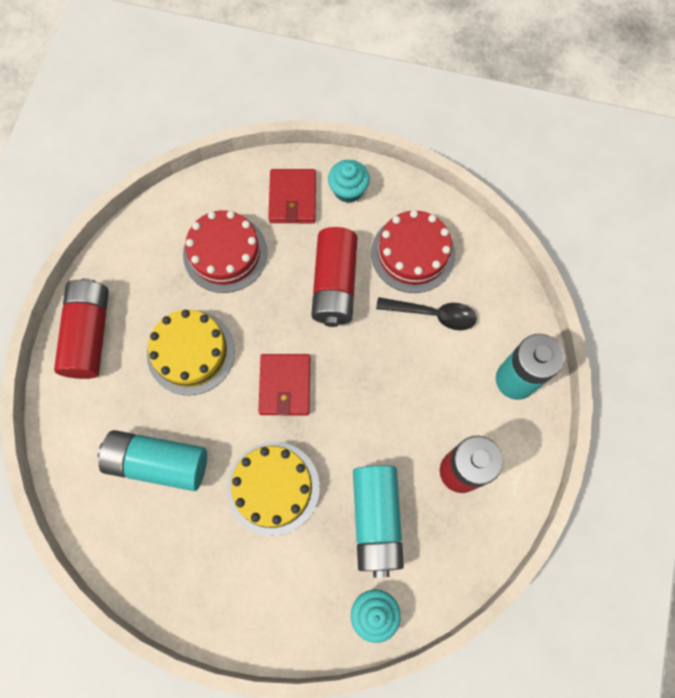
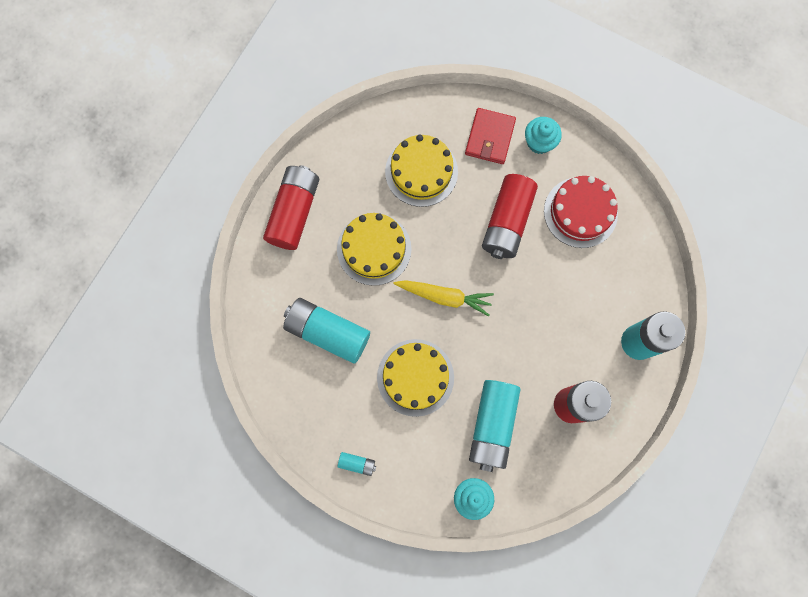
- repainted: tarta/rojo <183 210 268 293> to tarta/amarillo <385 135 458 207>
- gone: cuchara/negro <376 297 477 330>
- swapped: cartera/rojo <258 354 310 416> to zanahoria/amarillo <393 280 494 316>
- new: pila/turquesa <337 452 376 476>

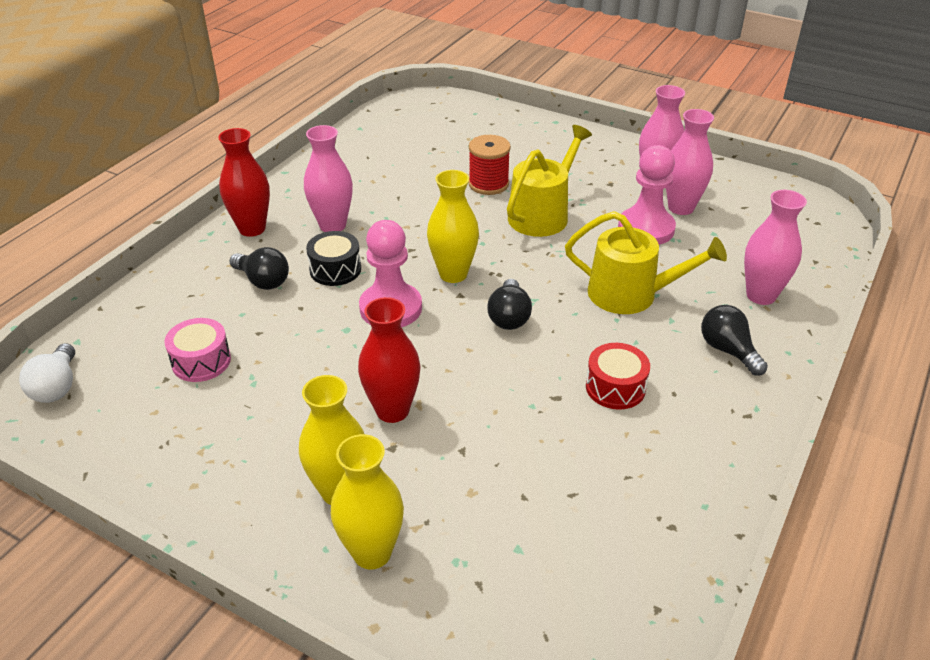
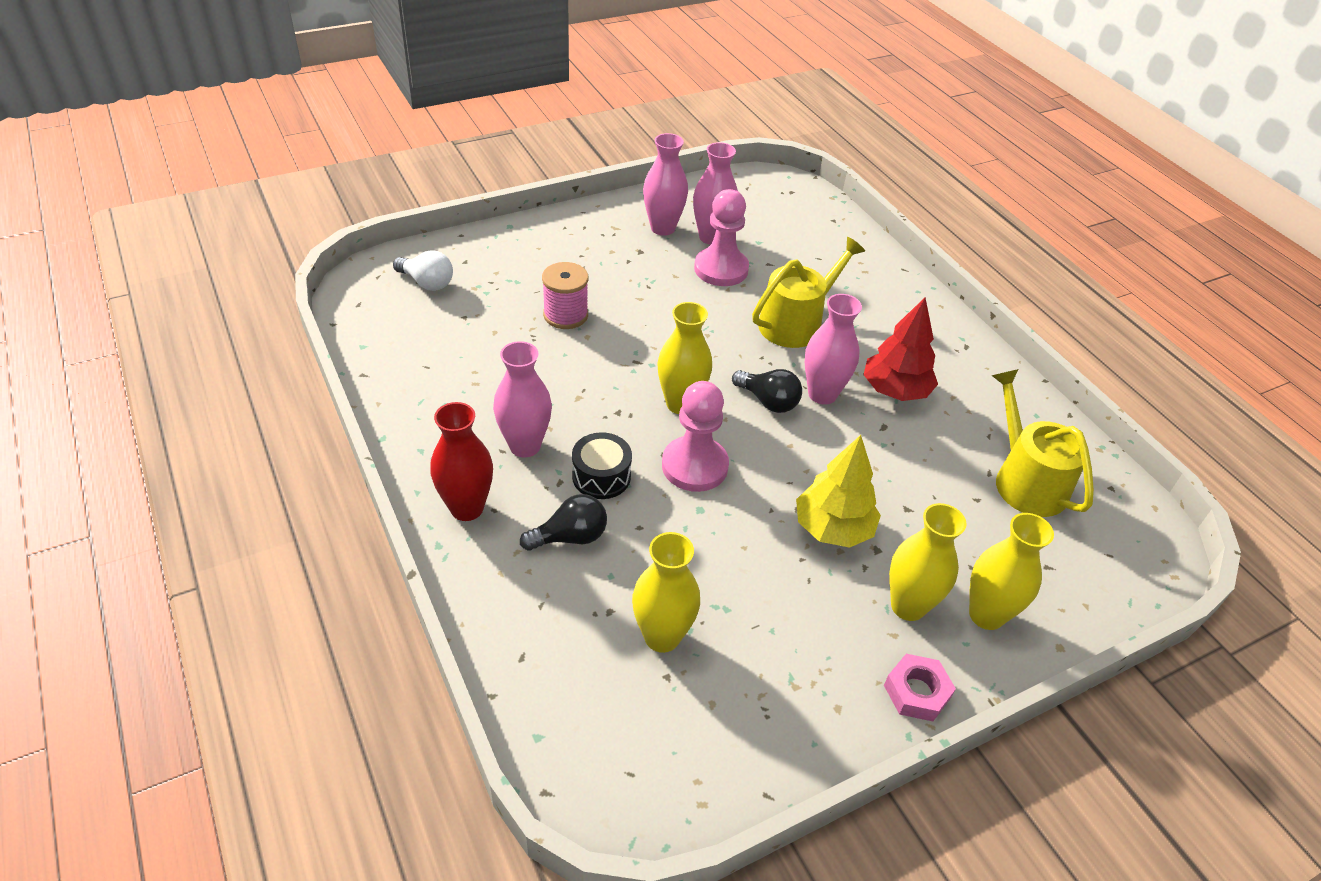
- shifted: regadera/amarillo <507 125 592 237> to <991 369 1094 517>
- repainted: carrete/rojo <468 135 511 195> to carrete/rosa <542 262 588 329>
- shifted: florero/rosa <744 190 807 305> to <805 294 862 404>
- swapped: florero/rojo <358 297 421 423> to árbol/amarillo <796 435 881 548>
- gone: bombilla/negro <701 305 768 376>
- swapped: tambor/rosa <165 318 231 382> to florero/amarillo <632 532 700 653>
- shifted: bombilla/blanco <19 343 75 403> to <393 250 453 291>
- swapped: tambor/rojo <586 343 650 410> to árbol/rojo <863 298 938 401>
- new: tuerca/rosa <884 654 956 721>

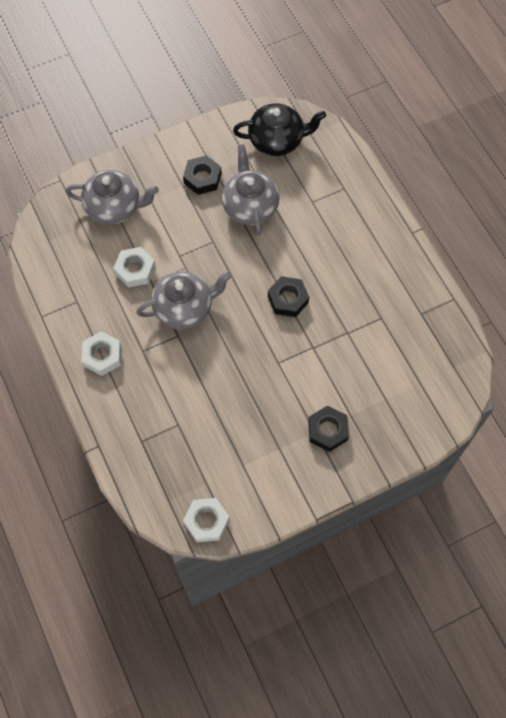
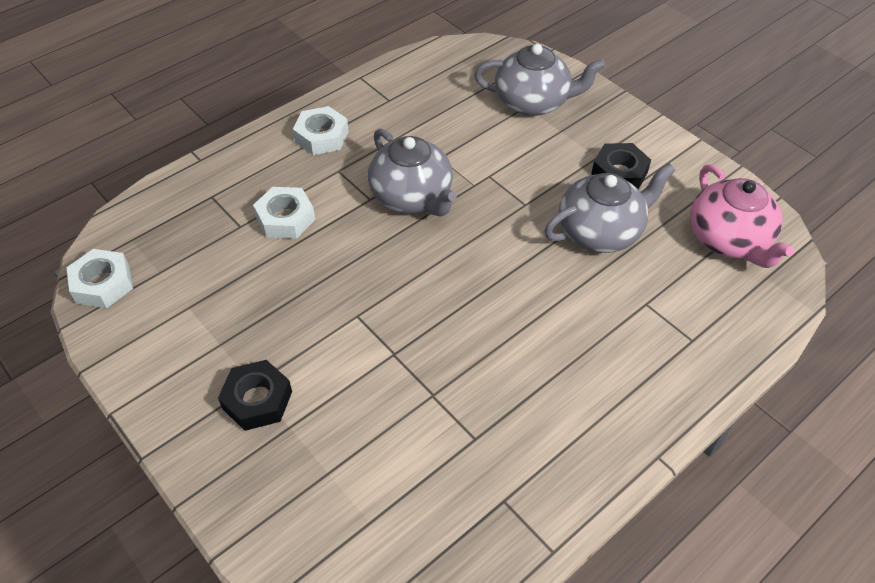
- repainted: tetera/negro <233 103 326 156> to tetera/rosa <690 164 794 268>
- rotated: tetera/gris <66 170 159 224> = <474 44 605 116> 75 degrees counterclockwise
- shifted: tuerca/blanco <114 247 155 288> to <253 187 315 239>
- gone: tuerca/negro <268 276 309 317>

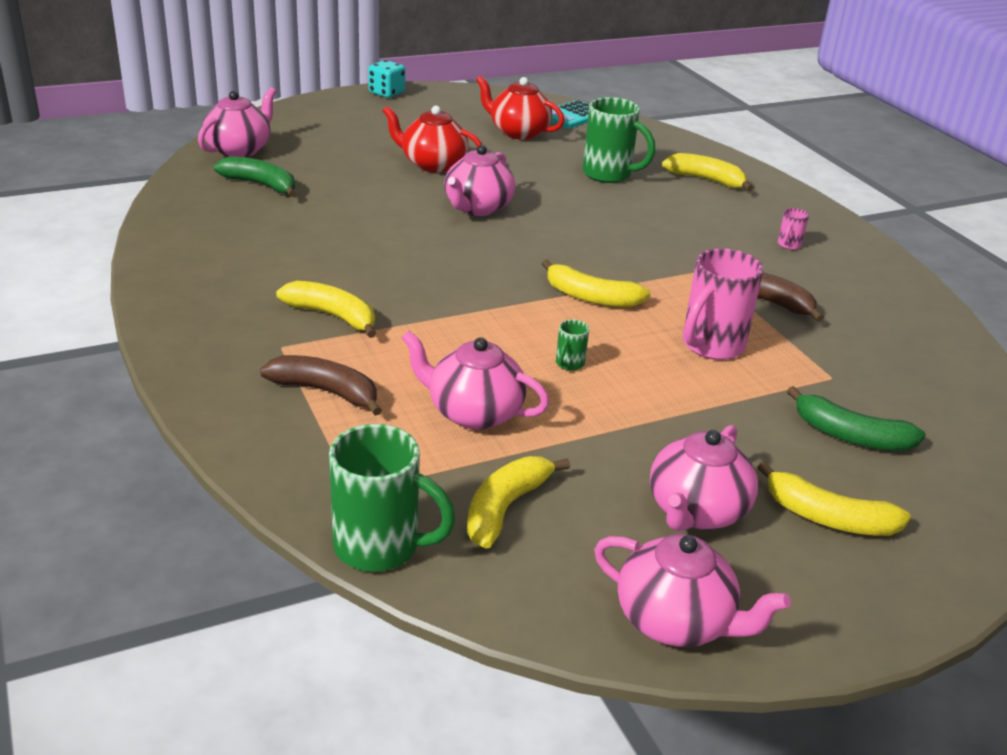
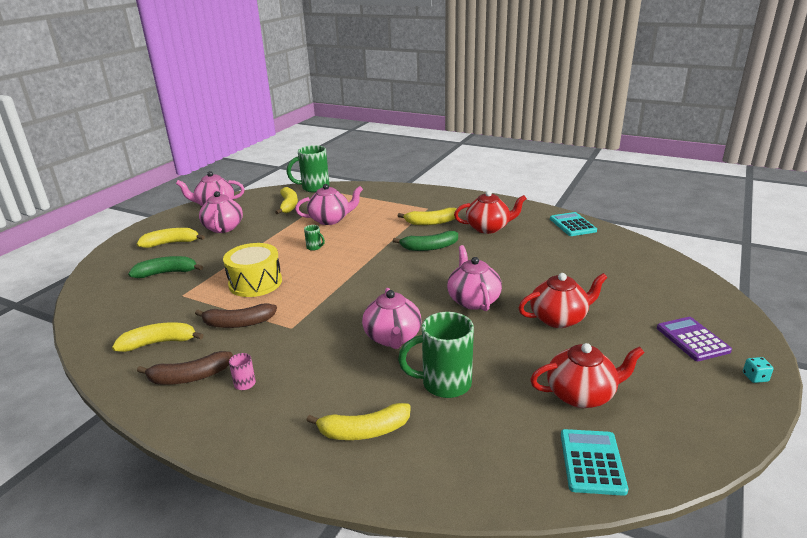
- scaled: dado/turquesa <368 60 405 98> = <743 357 774 383> x0.58
- shifted: tetera/rosa <198 87 276 157> to <362 288 421 349>
- shifted: plátano/verde <214 156 296 197> to <393 231 458 251>
- swapped: taza/rosa <683 248 763 360> to tambor/amarillo <223 243 282 297>
- shifted: plátano/amarillo <541 259 650 308> to <112 322 203 352>
- rotated: taza/verde <556 320 589 371> = <304 225 325 251> 135 degrees clockwise
- shifted: plátano/marrón <260 355 382 416> to <137 351 233 385>
- new: tetera/rojo <454 190 527 234>
- new: calculadora/turquesa <550 212 597 236>
- new: calculadora/morado <657 317 732 361>

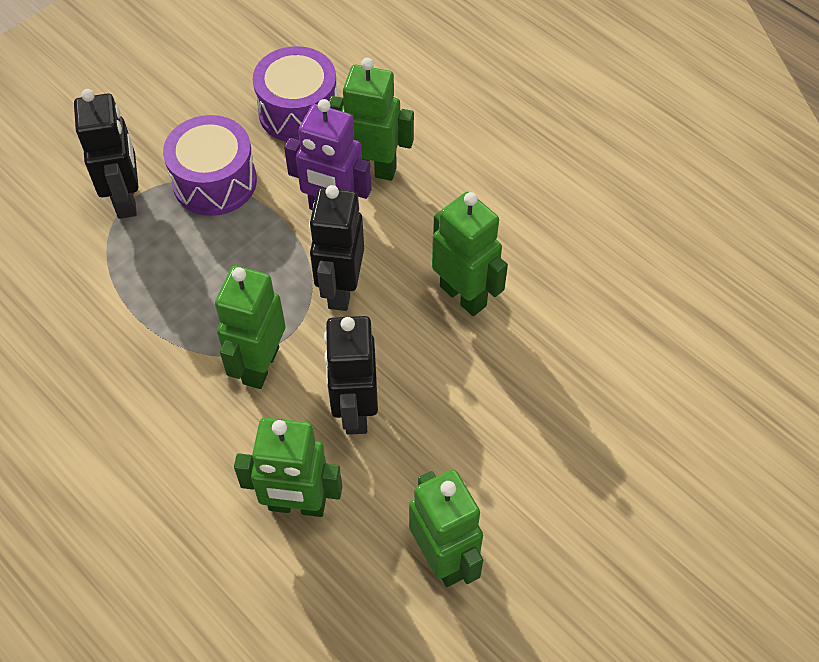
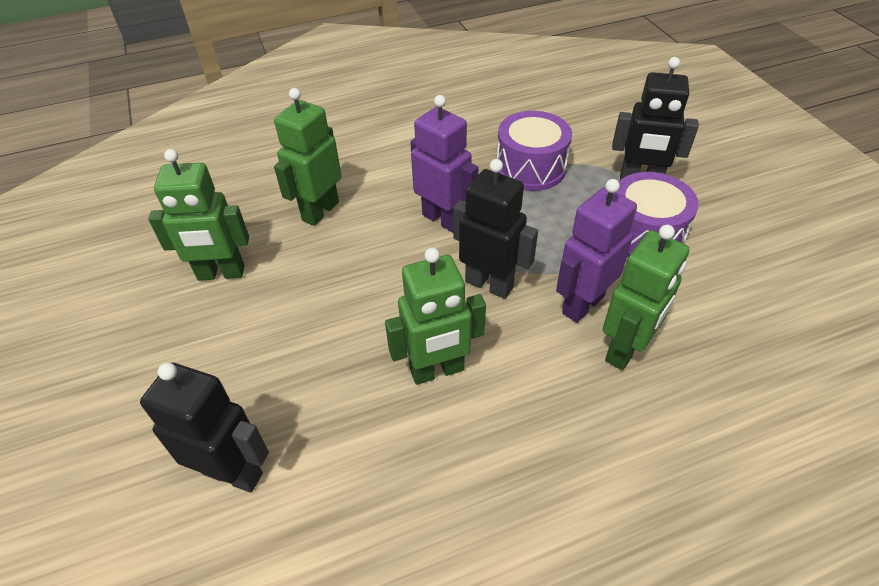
- shifted: tambor/morado <253 46 337 142> to <497 111 572 191>
- repainted: robot/verde <215 266 285 389> to robot/morado <410 95 479 233>
- shifted: robot/negro <324 316 378 435> to <140 362 269 493>

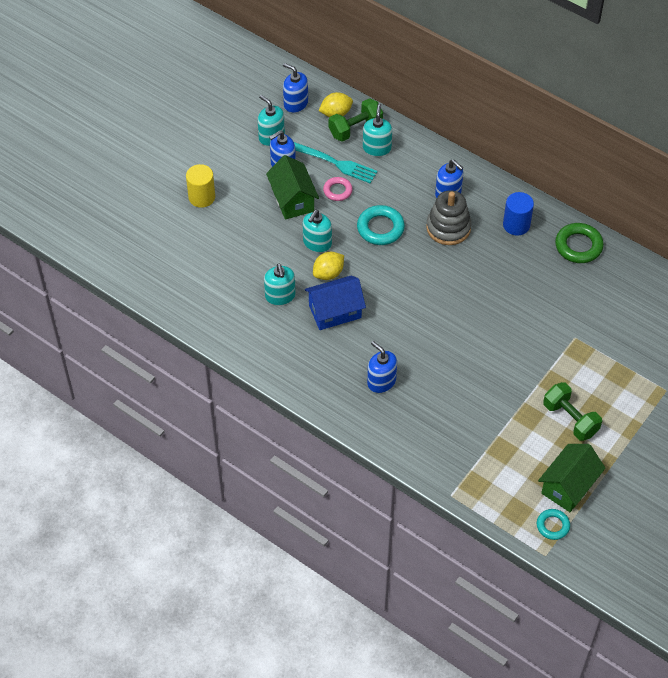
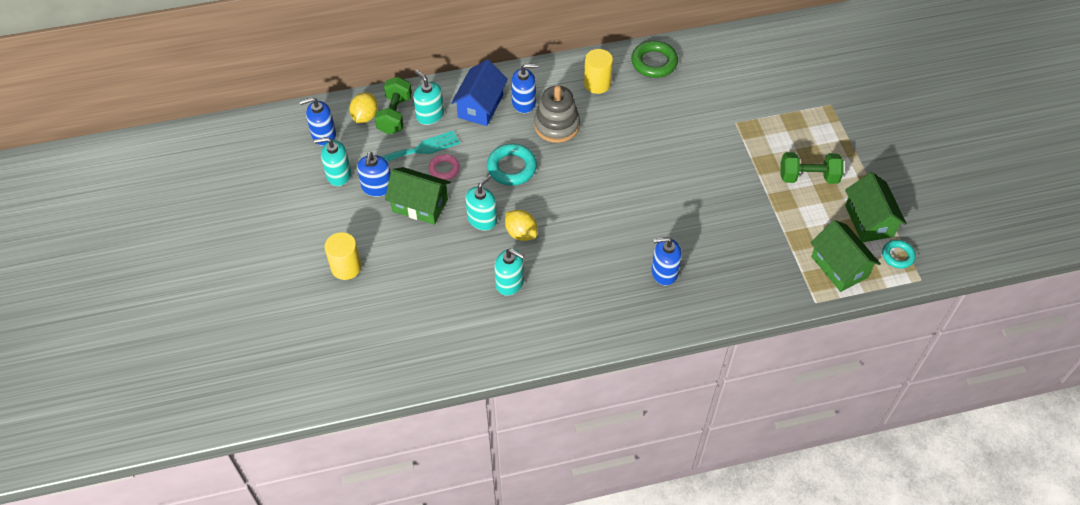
- repainted: cilindro/azul <503 192 534 236> to cilindro/amarillo <584 49 613 94>
- rotated: dispensador de jabón/turquesa <303 210 332 252> = <465 175 497 231> 120 degrees counterclockwise
- rotated: limón/amarillo <313 252 344 280> = <505 210 537 241> 45 degrees counterclockwise
- shifted: casa/azul <305 275 366 330> to <451 59 508 126>
- new: casa/verde <811 220 881 292>

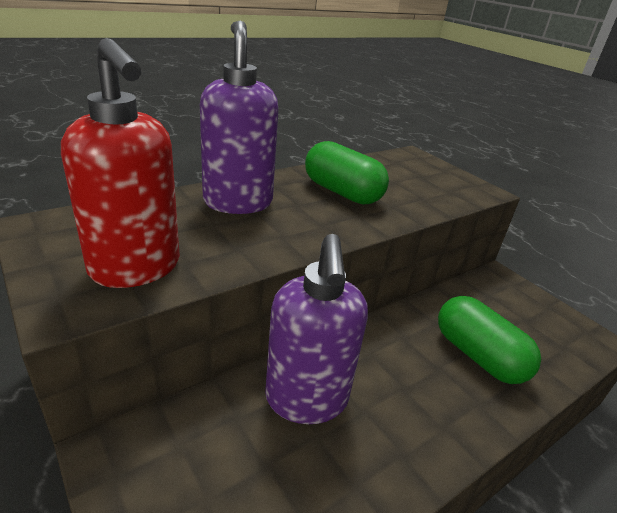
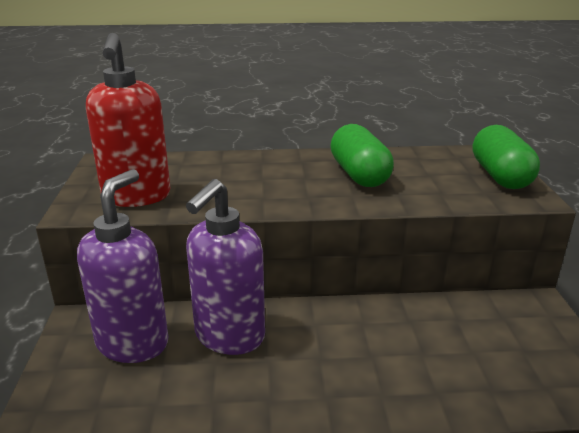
- shifted: dispensador de jabón/morado <200 20 278 214> to <77 169 168 363>
- shifted: cápsula/verde <438 296 541 384> to <472 125 540 189>

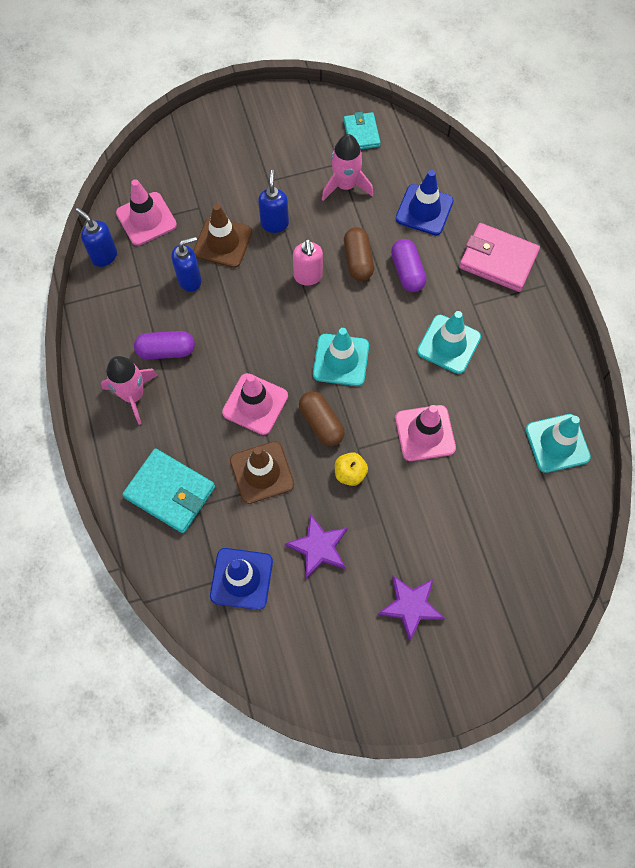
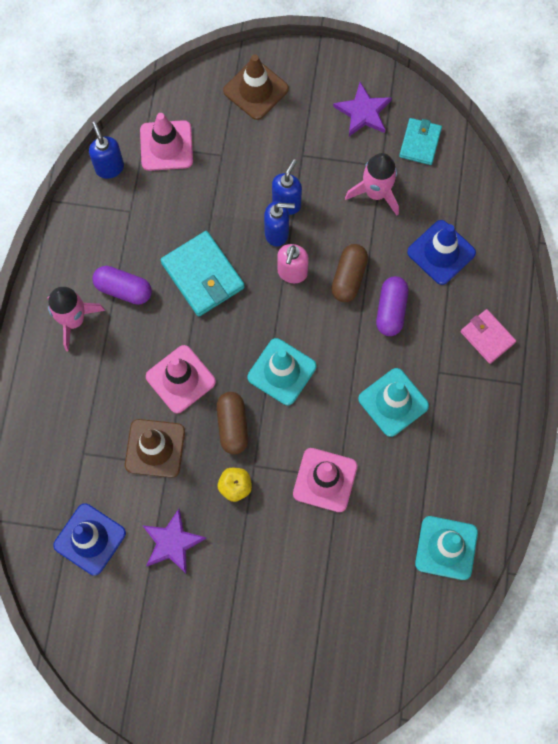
- shifted: cono de tráfico/marrón <193 204 252 268> to <223 54 289 120>
- scaled: cartera/rosa <459 223 540 292> = <461 309 516 364> x0.62
- shifted: dispensador de jabón/azul <171 236 201 292> to <264 201 295 247>
- shifted: cartera/turquesa <122 448 215 533> to <161 231 245 317>
- shifted: estrella/morado <377 576 445 642> to <333 82 392 136>

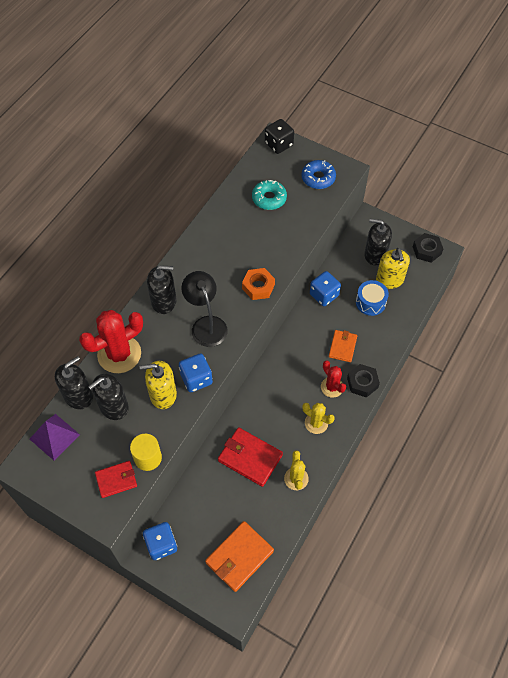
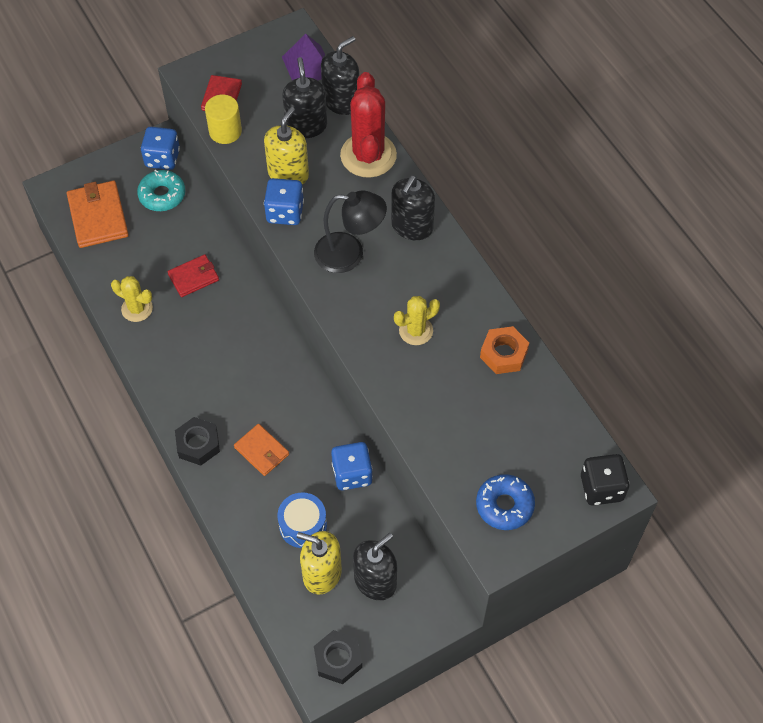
- shifted: rosquilla/turquesa <252 180 287 210> to <137 170 185 211>
- shifted: tuerca/naranja <242 268 275 300> to <480 326 529 374>
- rotated: dispensador de jabón/negro <55 356 93 410> = <321 36 359 115> 120 degrees counterclockwise
- gone: cactus/rojo <321 361 346 398>
- shifted: cactus/amarillo <302 403 335 434> to <394 296 440 345>
- scaled: cartera/rojo <218 427 283 487> = <167 254 219 297> x0.62

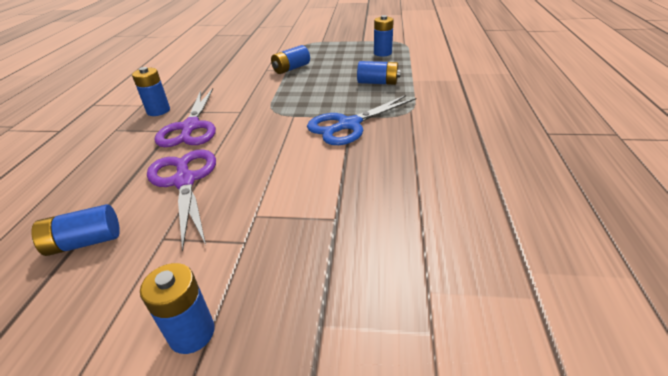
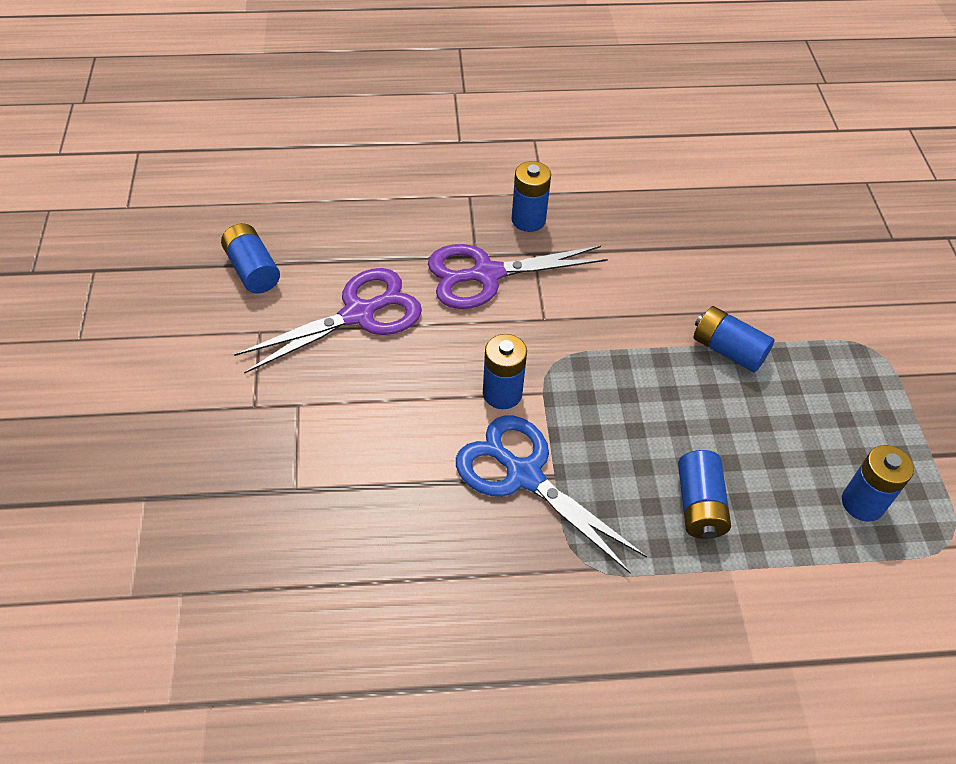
- shifted: pila/azul <140 263 215 354> to <483 334 527 409>

